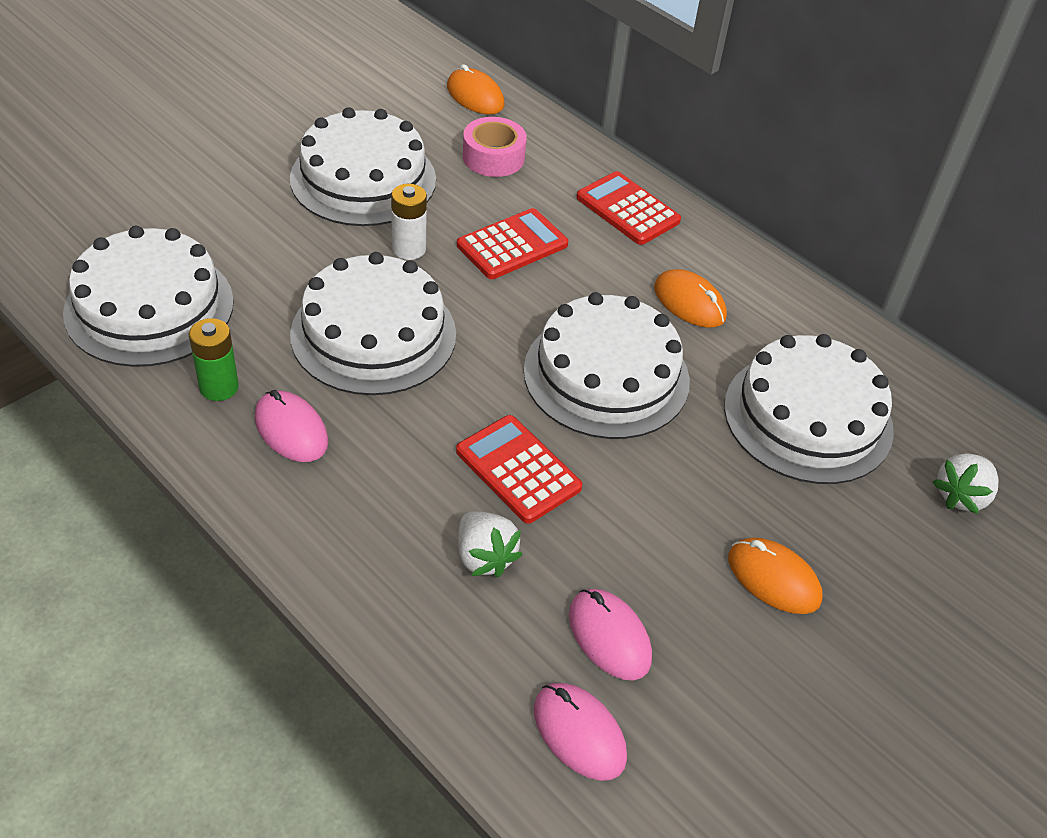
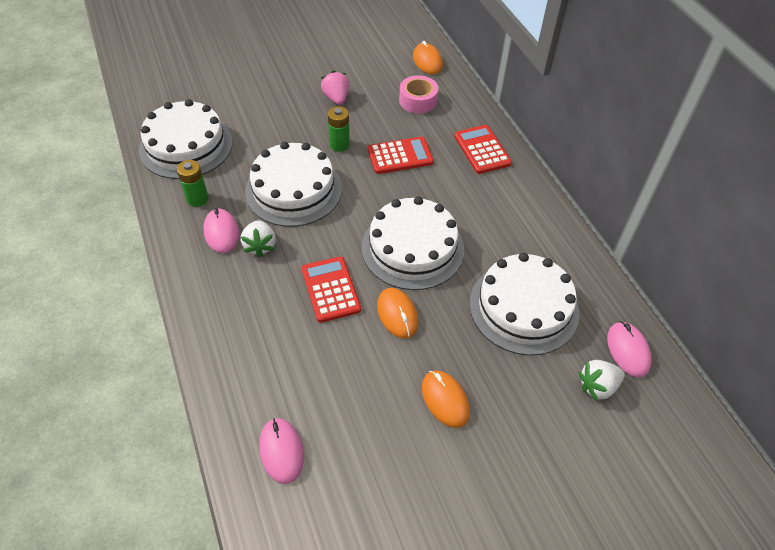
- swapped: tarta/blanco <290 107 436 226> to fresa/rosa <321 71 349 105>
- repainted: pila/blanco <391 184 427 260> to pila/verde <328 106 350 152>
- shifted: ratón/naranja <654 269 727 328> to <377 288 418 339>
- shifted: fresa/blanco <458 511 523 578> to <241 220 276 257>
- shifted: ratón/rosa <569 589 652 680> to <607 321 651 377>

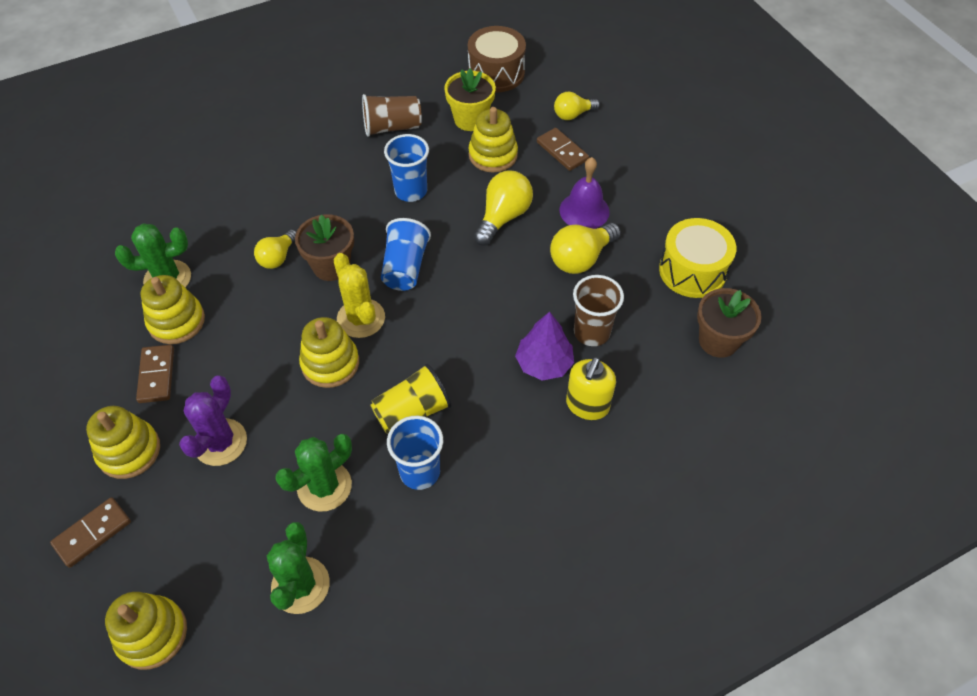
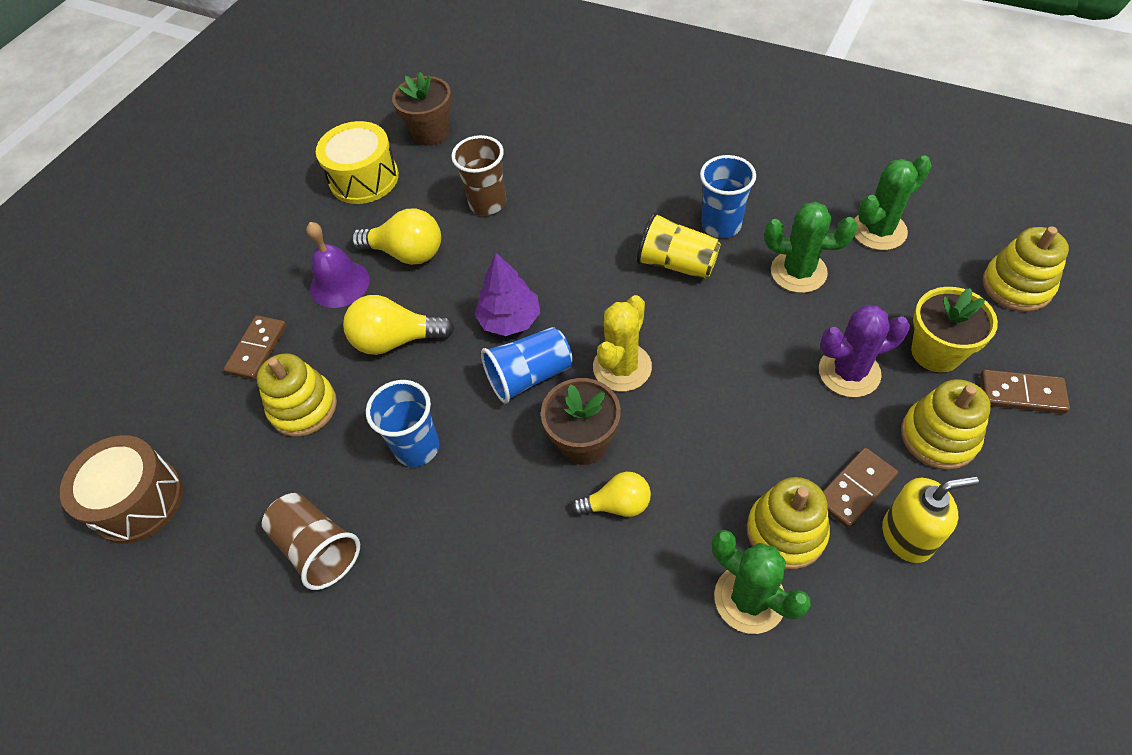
- shifted: maceta/amarillo <444 68 496 131> to <911 287 998 372>
- gone: bombilla/amarillo <554 92 600 120>
- shifted: árbol/morado <515 312 574 381> to <474 253 540 336>
- gone: juguete apilable/amarillo <299 317 359 388>
- shifted: dispensador de jabón/amarillo <566 357 616 420> to <882 476 979 563>

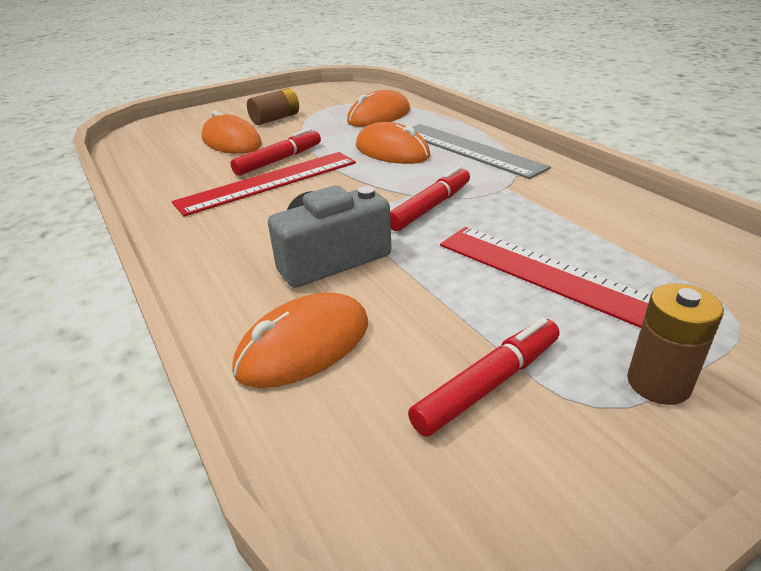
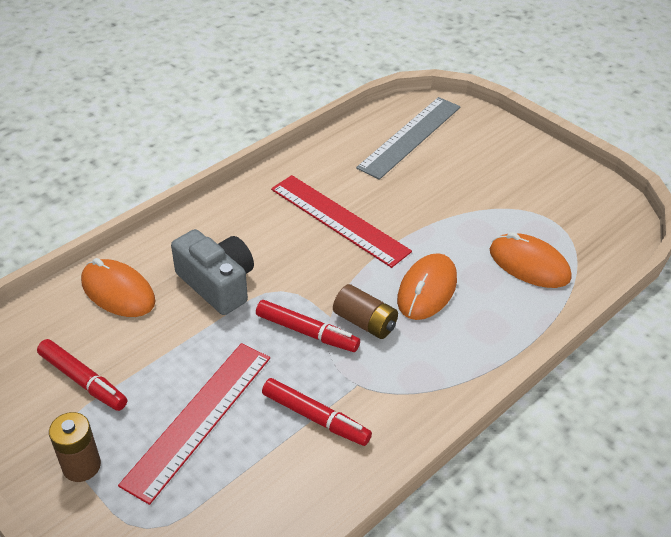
- shifted: pila/marrón <247 88 299 125> to <333 284 398 339>
- gone: ratón/naranja <201 110 262 154>
- shifted: regla/gris <412 124 551 179> to <356 97 461 180>
- shifted: rotulador/rojo <230 128 321 176> to <262 378 372 446>

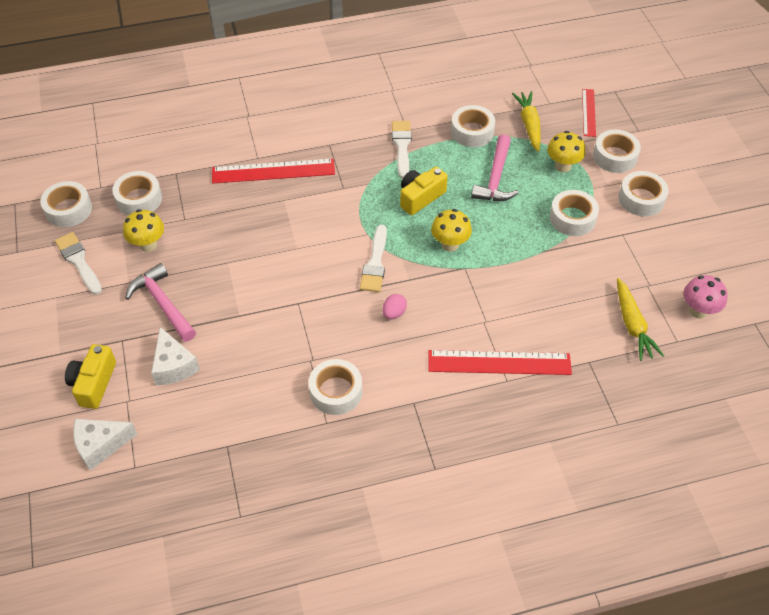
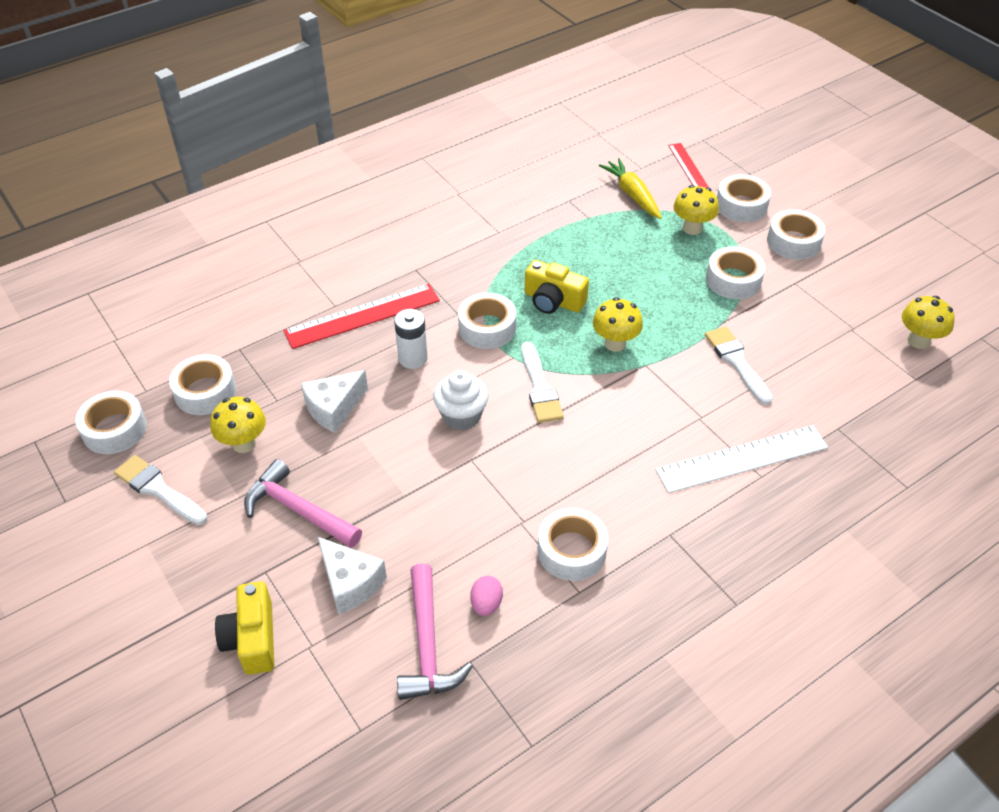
- shifted: cinta adhesiva/blanco <451 105 495 147> to <458 293 516 349>
- shifted: pincel/blanco <392 121 412 179> to <705 326 773 405>
- shifted: martillo/rosa <471 135 519 201> to <397 563 473 700>
- rotated: cámara/amarillo <400 166 448 215> = <525 260 589 314> 90 degrees counterclockwise
- repainted: seta/rosa <683 275 728 319> to seta/amarillo <902 296 955 349>
- gone: zanahoria/amarillo <617 278 664 361>
- shifted: huevo/rosa <383 294 407 319> to <470 576 503 616>
- repainted: regla/rojo <428 350 572 375> to regla/blanco <655 425 828 493>
- shifted: queso/blanco <73 419 137 471> to <301 370 368 433>
- new: pila/blanco <394 309 428 369>
- new: magdalena/blanco <433 370 489 431>

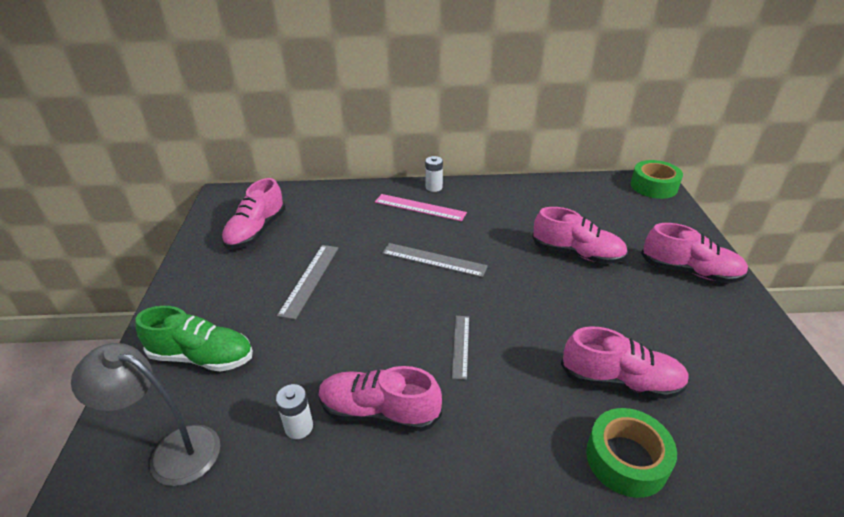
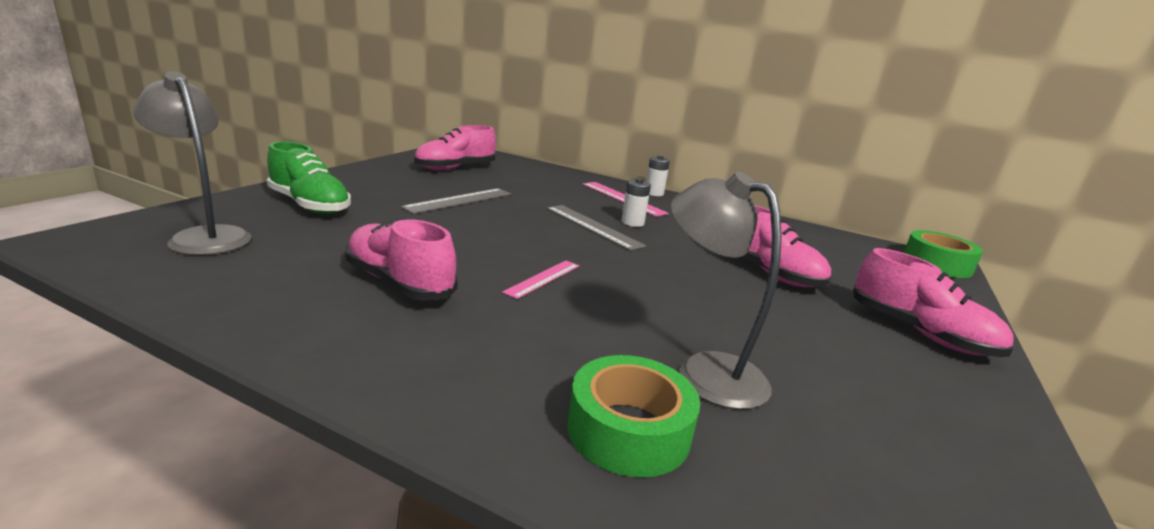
- repainted: regla/gris <452 316 469 380> to regla/rosa <502 260 579 299>
- swapped: zapato/rosa <561 326 690 399> to lámpara/gris <671 172 782 409>
- shifted: pila/blanco <276 384 313 439> to <621 179 651 227>

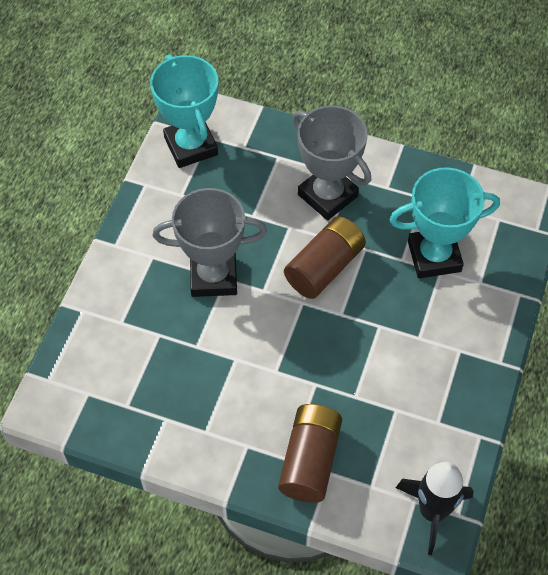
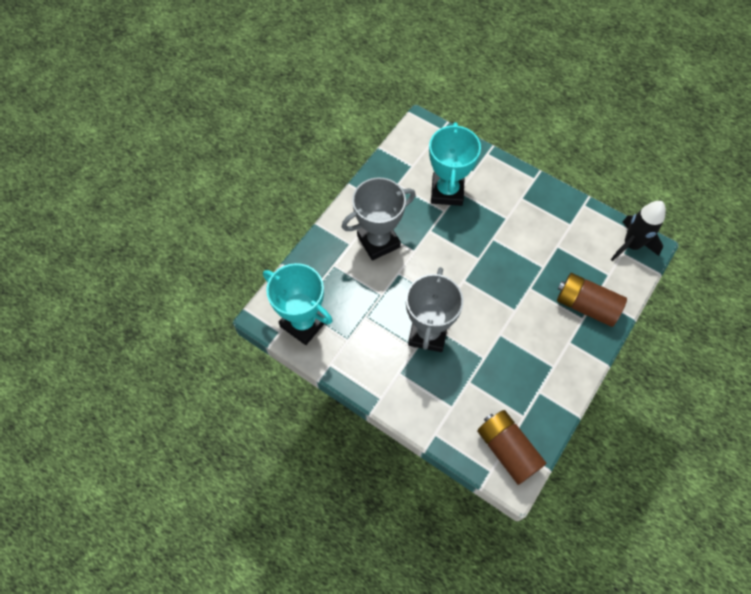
- rotated: trofeo/turquesa <150 54 218 168> = <263 263 333 345> 45 degrees clockwise
- shifted: pila/marrón <284 216 366 299> to <477 410 546 485>

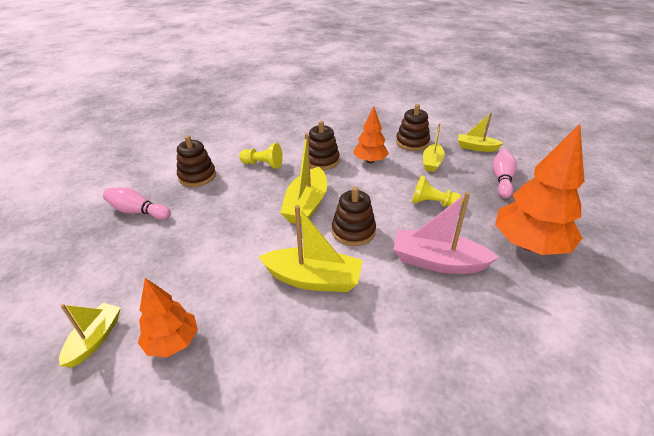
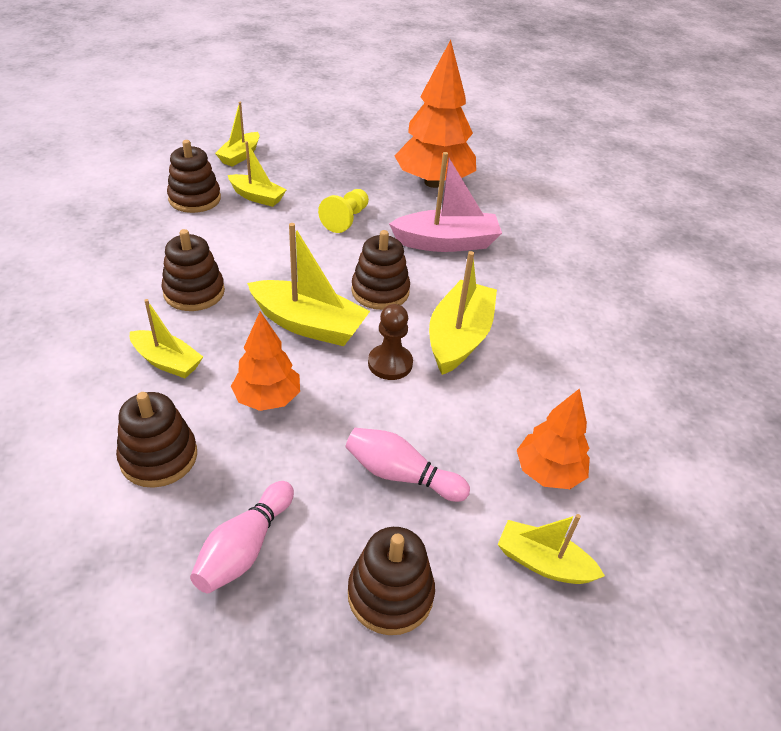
- shifted: árbol/naranja <353 106 389 163> to <231 312 300 411>
- swapped: peón/amarillo <239 143 283 169> to barco/amarillo <130 299 203 378>
- shifted: bolo/rosa <492 149 517 198> to <345 428 470 502>
- rotated: barco/rosa <393 192 499 274> = <389 152 502 252> 120 degrees counterclockwise
- new: peón/marrón <368 304 413 380>
- new: juguete apilable/marrón <348 527 435 635>

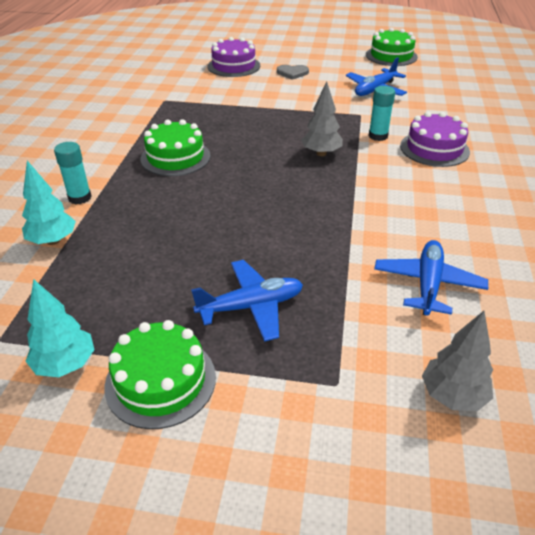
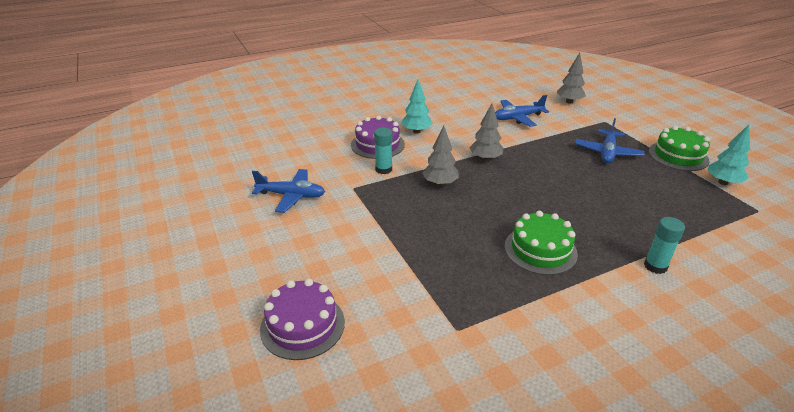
- gone: tarta/verde <366 28 418 66>
- gone: corazón/gris <277 65 309 80>
- shifted: árbol/turquesa <22 161 76 245> to <401 79 433 134>
- rotated: avión/azul <191 260 303 342> = <575 118 645 163> 105 degrees counterclockwise
- new: árbol/gris <469 104 503 161>

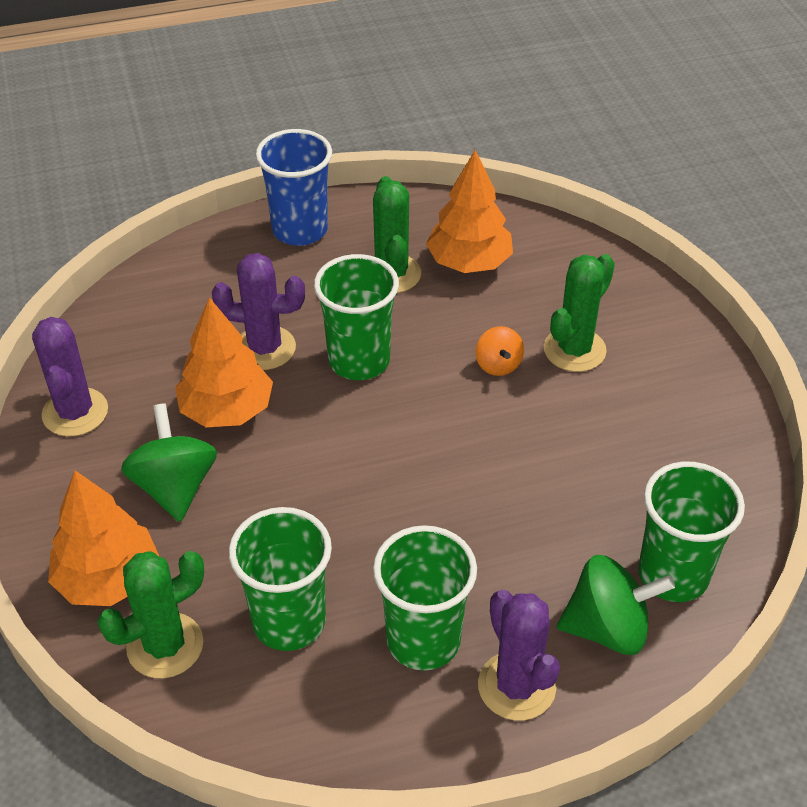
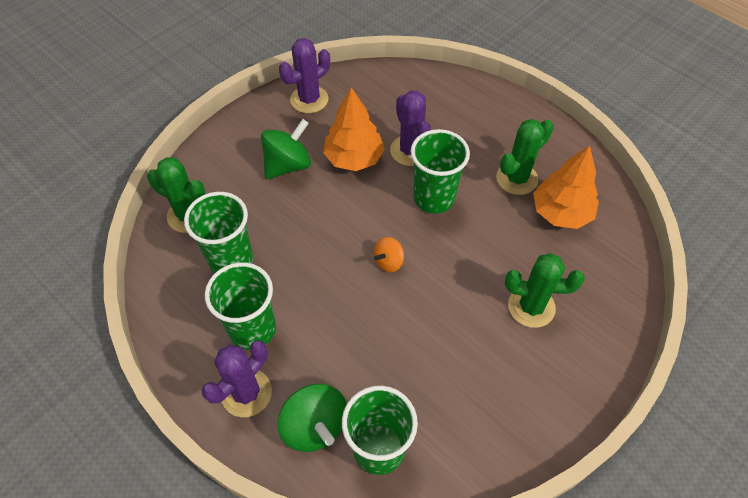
- gone: vaso/azul <256 129 332 246>
- shifted: peonza/naranja <476 326 524 376> to <374 237 404 272>
- gone: árbol/naranja <48 470 159 606>

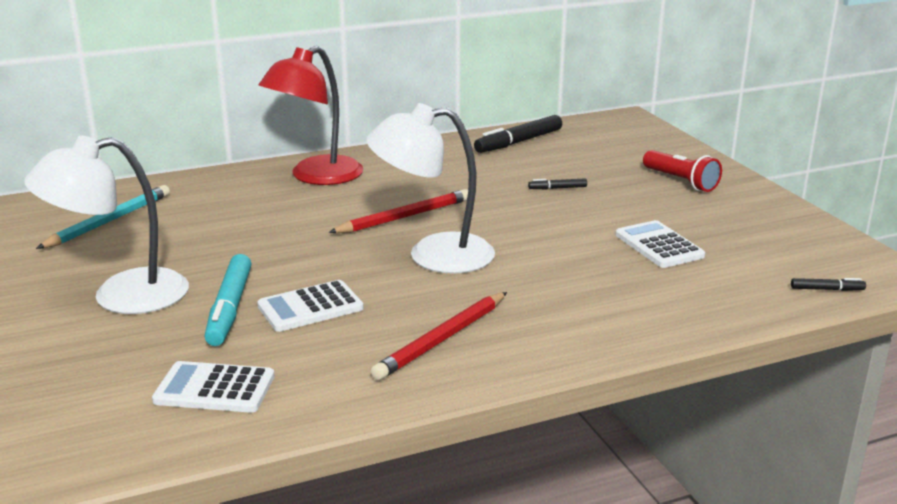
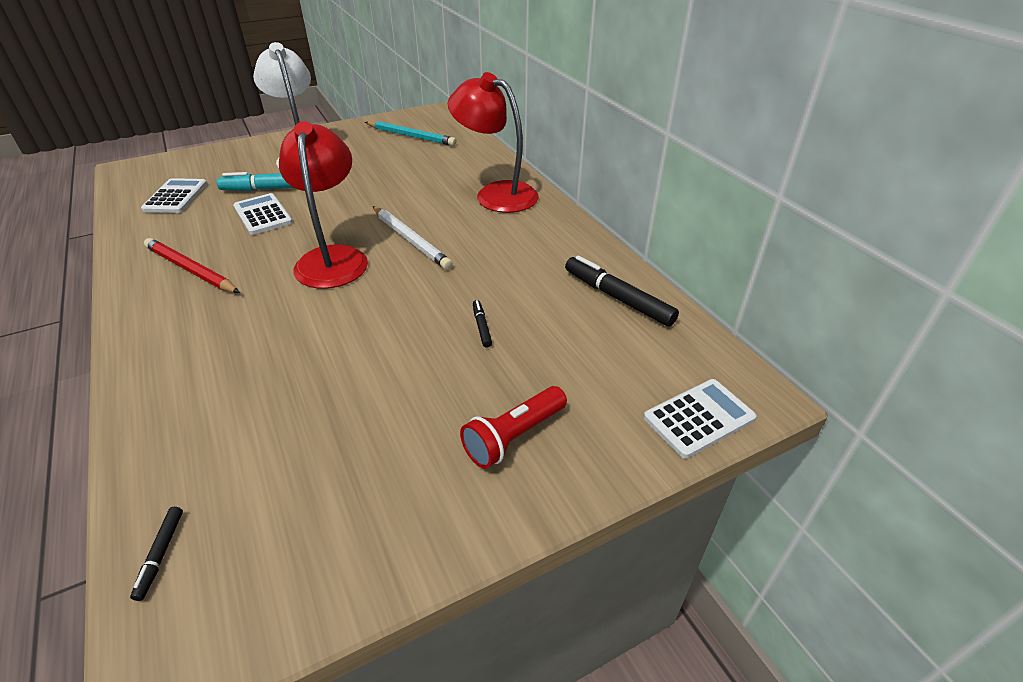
- repainted: lámpara/blanco <366 103 495 274> to lámpara/rojo <279 121 368 289>
- repainted: lápiz/rojo <328 189 468 233> to lápiz/blanco <373 206 453 270>
- shifted: calculadora/blanco <616 220 705 268> to <644 379 757 459>

